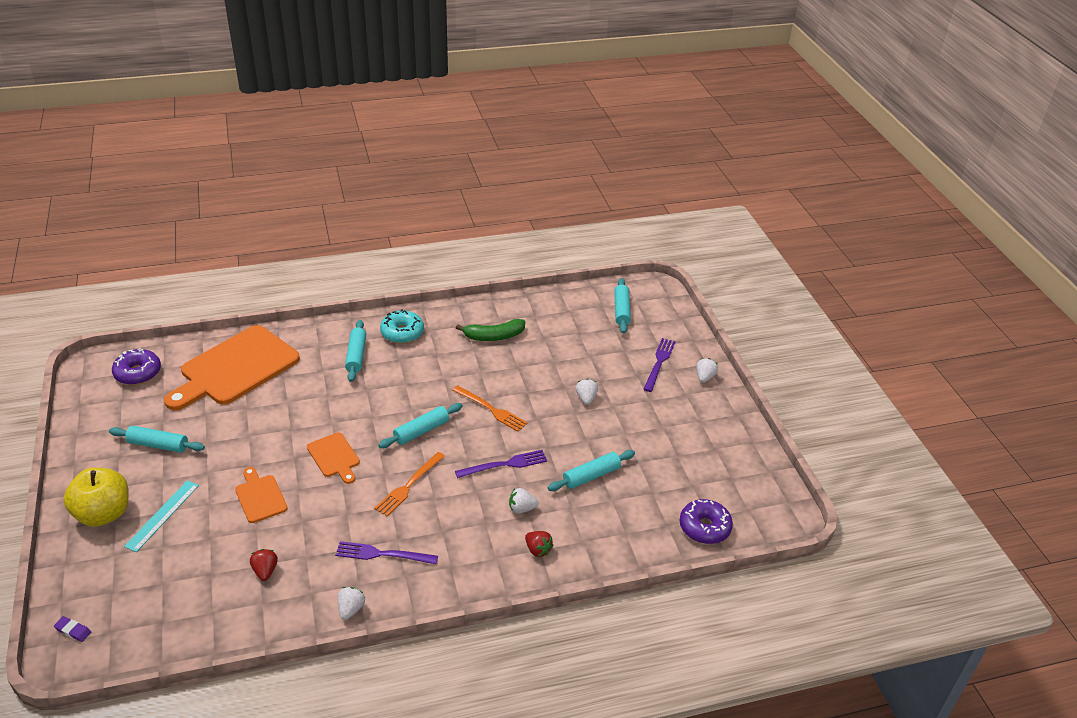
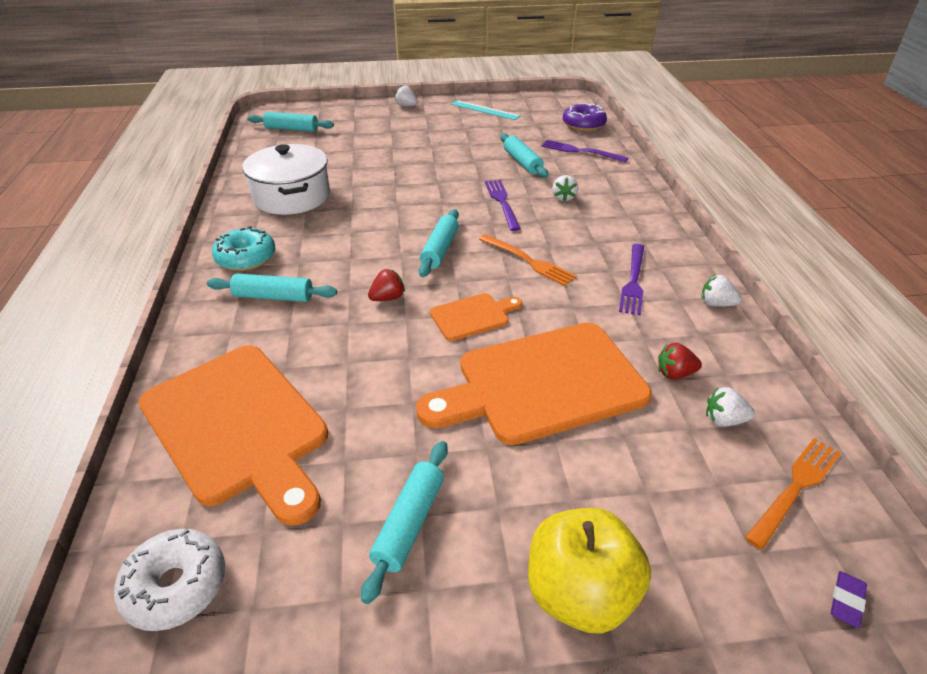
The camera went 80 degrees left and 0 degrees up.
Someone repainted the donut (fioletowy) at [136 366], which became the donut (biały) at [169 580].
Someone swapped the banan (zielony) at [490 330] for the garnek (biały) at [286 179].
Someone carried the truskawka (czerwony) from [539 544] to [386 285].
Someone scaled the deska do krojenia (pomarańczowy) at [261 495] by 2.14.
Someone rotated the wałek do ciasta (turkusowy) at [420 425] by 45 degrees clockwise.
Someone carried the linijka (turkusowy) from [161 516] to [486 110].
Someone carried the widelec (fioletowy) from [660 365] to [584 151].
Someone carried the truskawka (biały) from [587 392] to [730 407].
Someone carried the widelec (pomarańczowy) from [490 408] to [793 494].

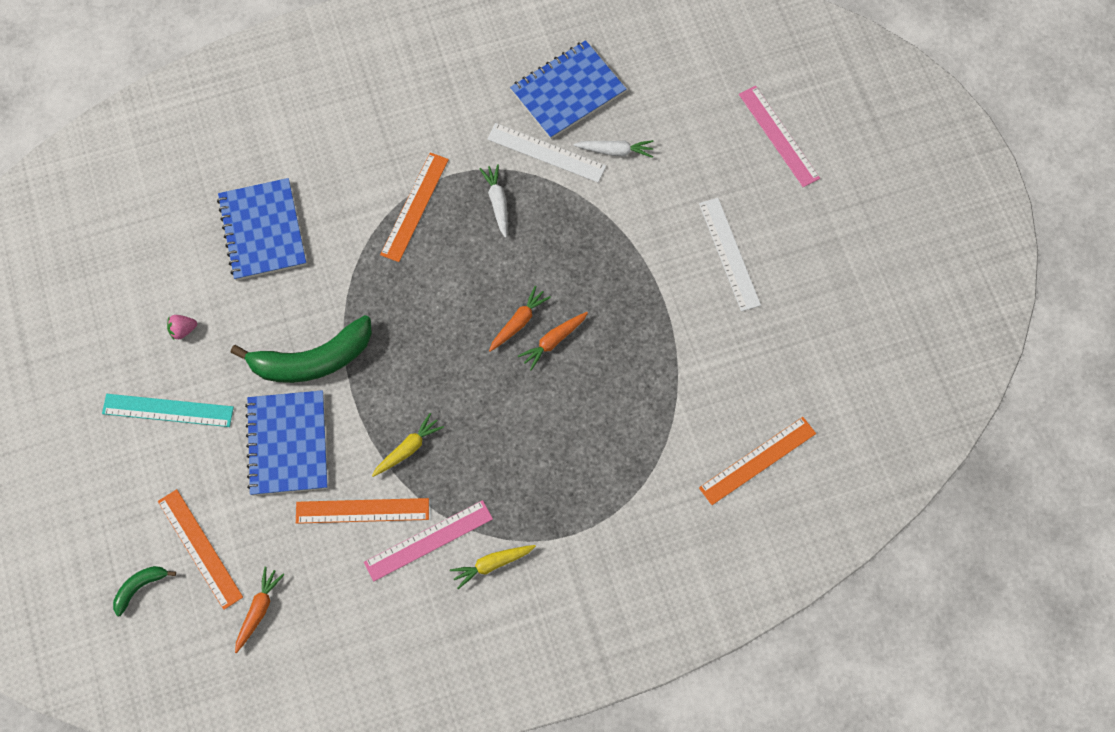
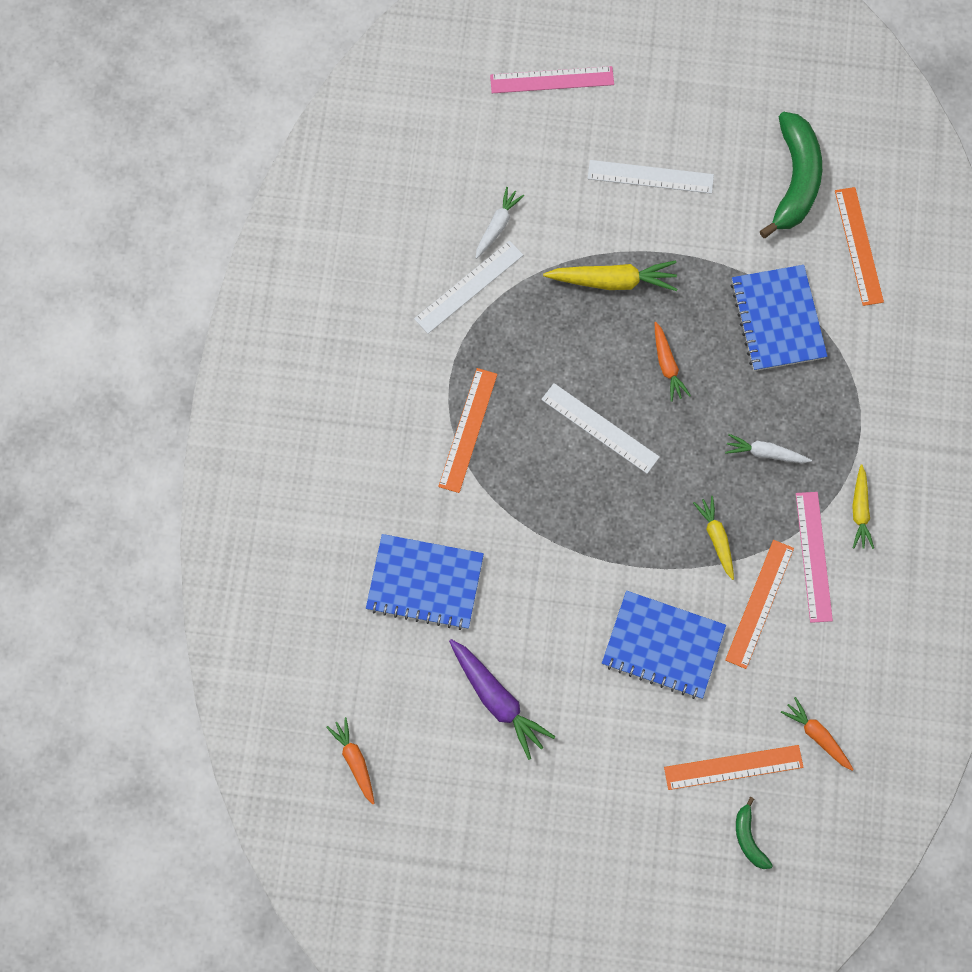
The camera went 65 degrees left and 5 degrees up.
Someone carried the marchewka (pomarańczowy) from [520 319] to [350 760].
Someone rotated the linijka (pomarańczowy) at [414 207] by 60 degrees clockwise.
Someone swapped the truskawka (różowy) at [182 327] for the marchewka (fioletowy) at [502 699].
Someone put down the linijka (biały) at [600 428].
Someone put down the marchewka (żółty) at [610 275].
Someone carried the marchewka (biały) from [493 201] to [768 448].
Someone carried the zeszyt (niebieski) from [568 89] to [779 318].
Someone carried the banan (zielony) from [301 349] to [791 175].
Someone took away the linijka (turkusowy) at [168 410].

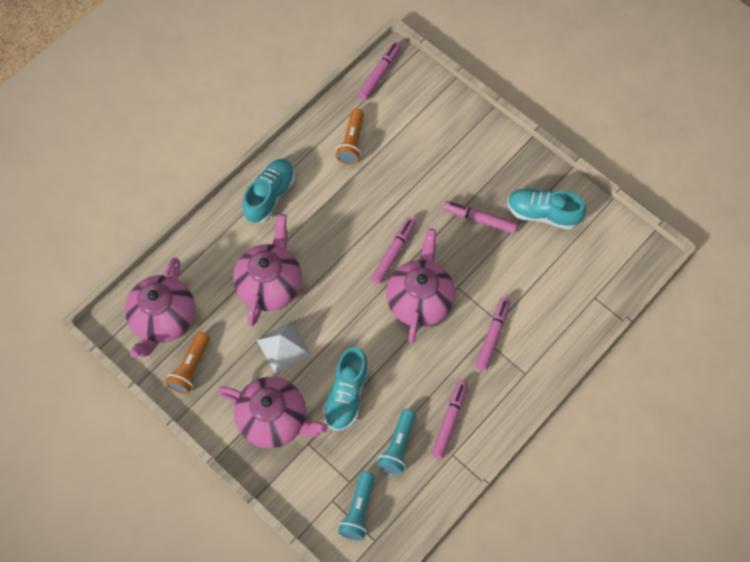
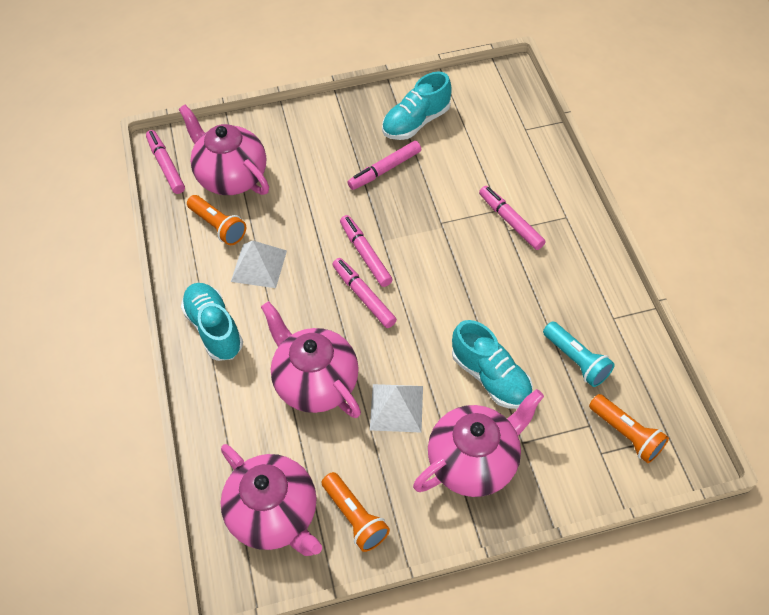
The camera went 55 degrees left and 10 degrees down.
Someone carried the imbryk (różowy) from [420 286] to [223 150].
Someone put down the piramida (biały) at [259 264].
Someone carried the flamaster (różowy) from [450 420] to [365 293].
Someone repainted the latarka (turkusowy) at [356 506], which became the latarka (pomarańczowy) at [629 428].

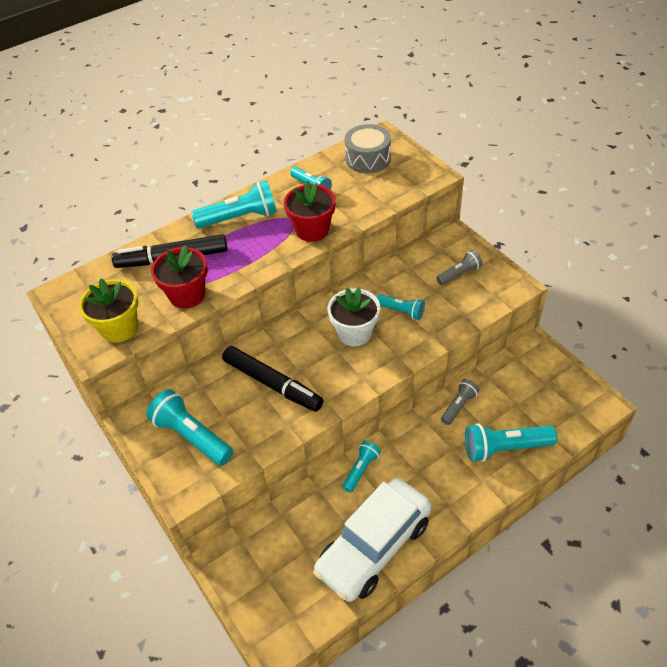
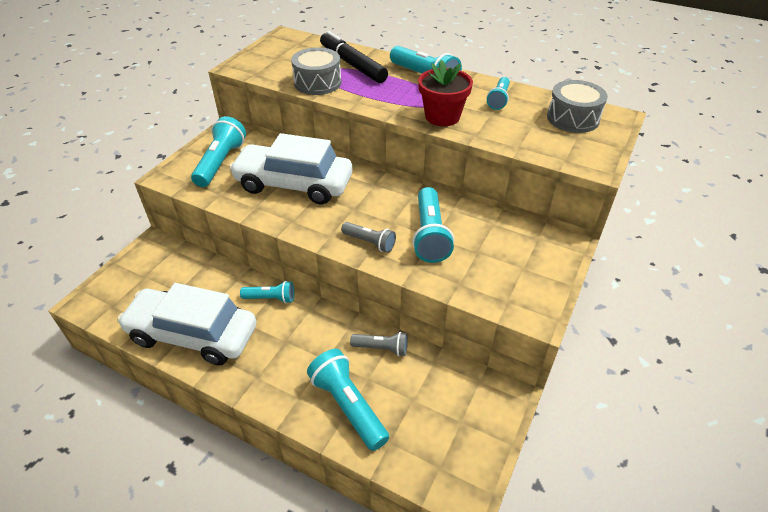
The camera went 60 degrees right and 5 degrees down.
Someone swapped the flamaster (czarny) at [273 379] for the samochód (biały) at [290 168].
Someone swapped the doniczka (czerwony) at [179 276] for the bęben (szary) at [316 71].
Someone carried the latarka (szary) from [459 267] to [368 237].
Someone scaled the latarka (turkusowy) at [400 307] by 1.69.
Someone took away the doniczka (żółty) at [108 310].
Someone took away the doniczka (biały) at [354 317].

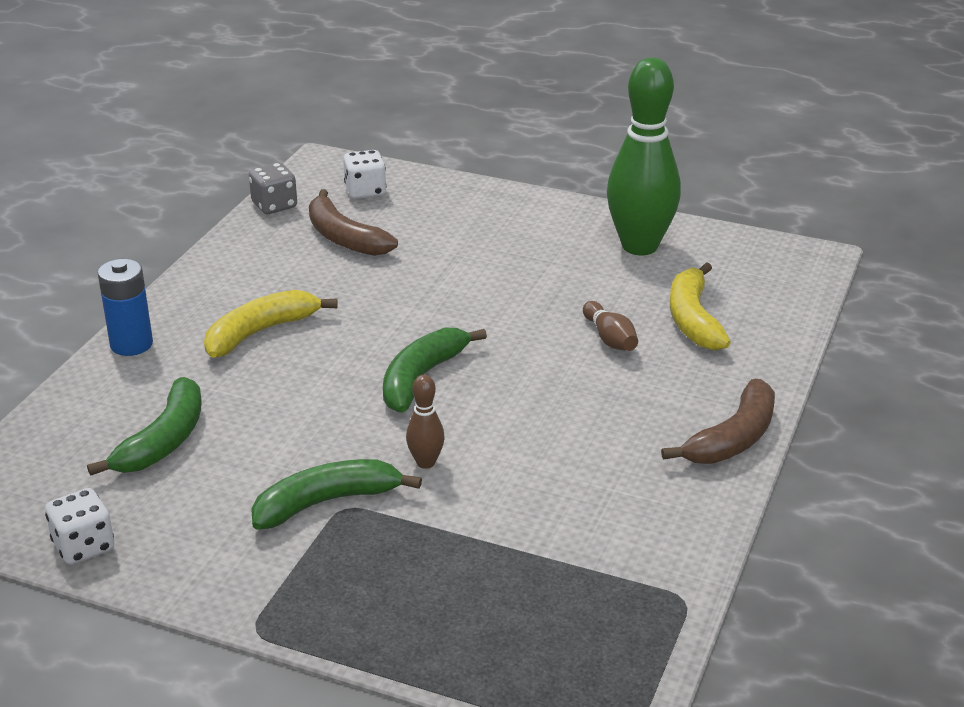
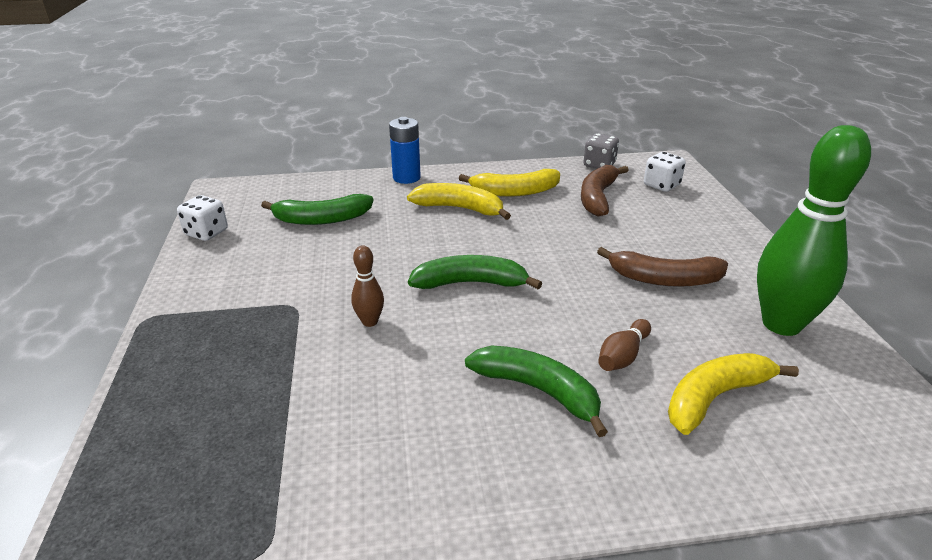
The camera went 60 degrees right and 0 degrees up.
Someone put down the banan (żółty) at [509 183].
Someone carried the banan (zielony) from [336 494] to [536 391].
Someone carried the banan (brązowy) from [718 421] to [662 267].

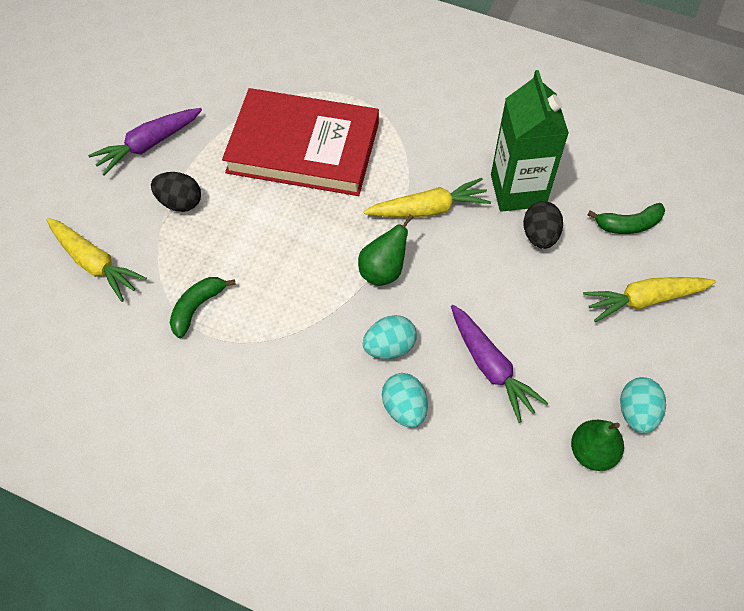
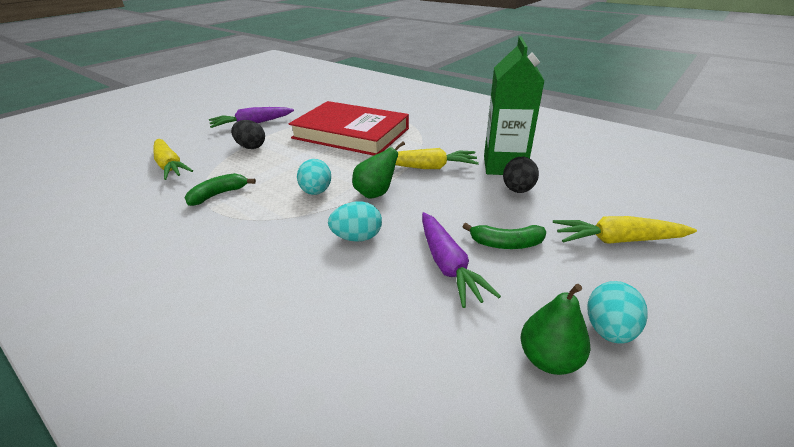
The camera went 15 degrees right and 25 degrees down.
Someone carried the jajko (turkusowy) from [405 400] to [314 177].
Someone carried the banan (zielony) from [626 218] to [504 236].

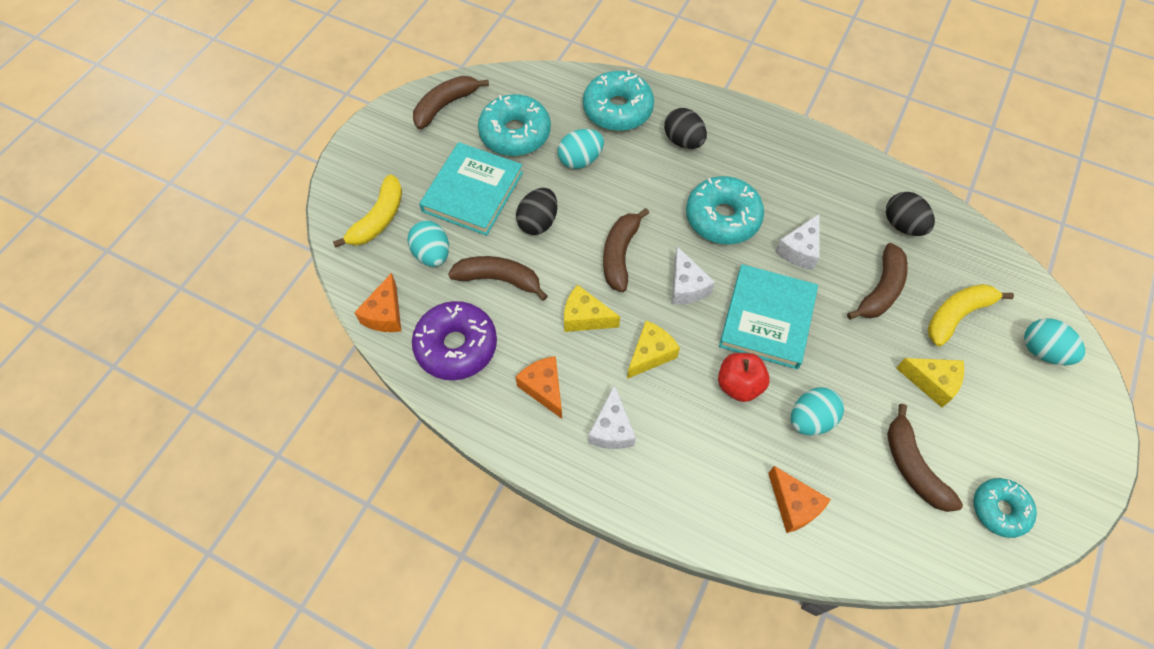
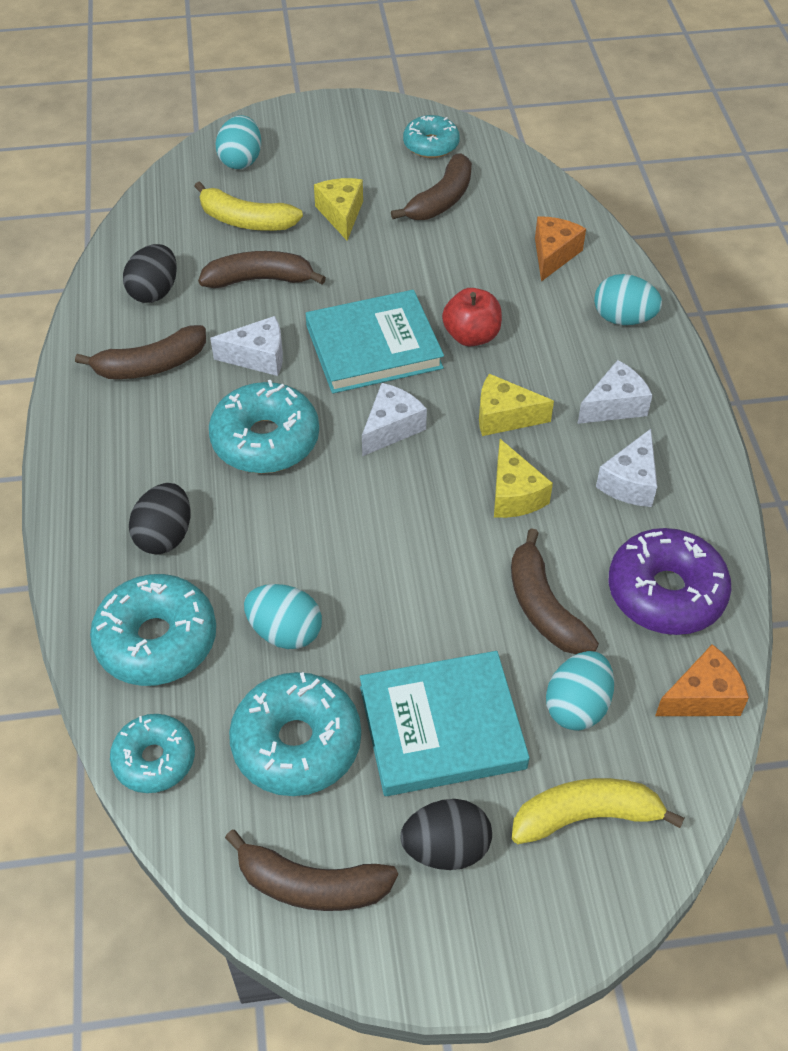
The camera went 125 degrees left and 10 degrees down.
Someone carried the banan (brązowy) from [626 250] to [140 352].
Someone put down the donut (turkusowy) at [152 753].
Someone carried the jajko (czarny) from [537 211] to [446 834].
Someone carried the jajko (turkusowy) from [817 411] to [628 299].
Someone repainted the ser (pomarańczowy) at [539 387], which became the ser (biały) at [626 468].

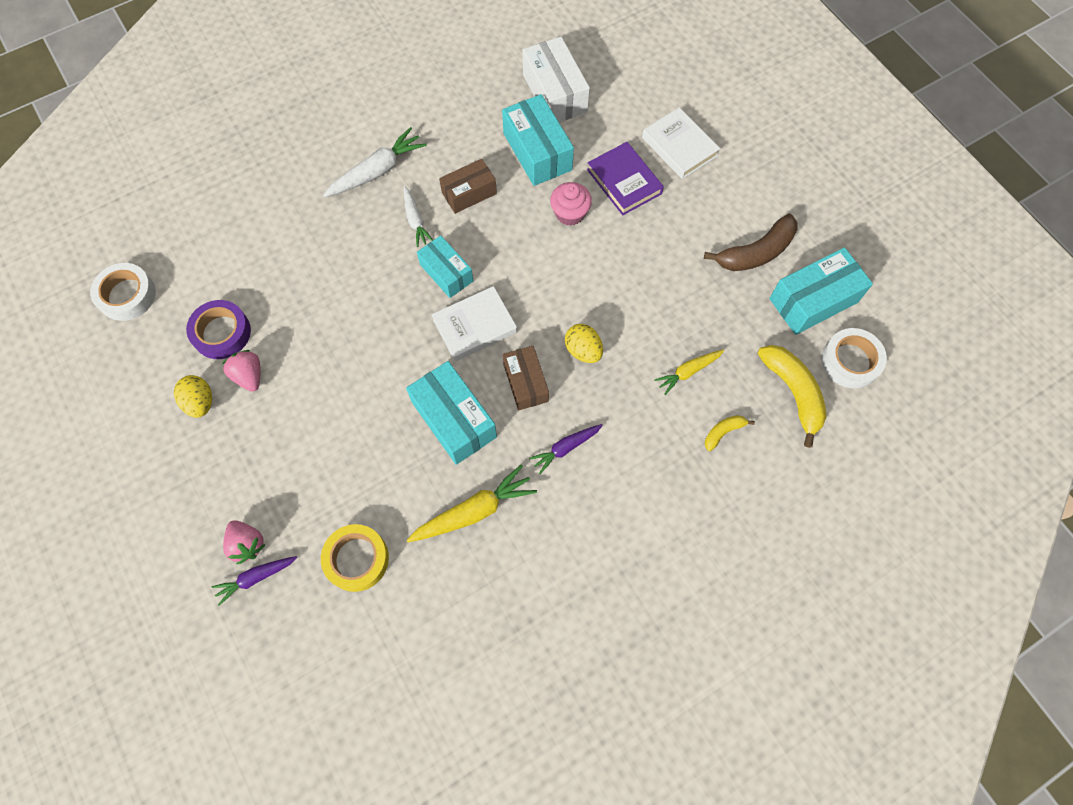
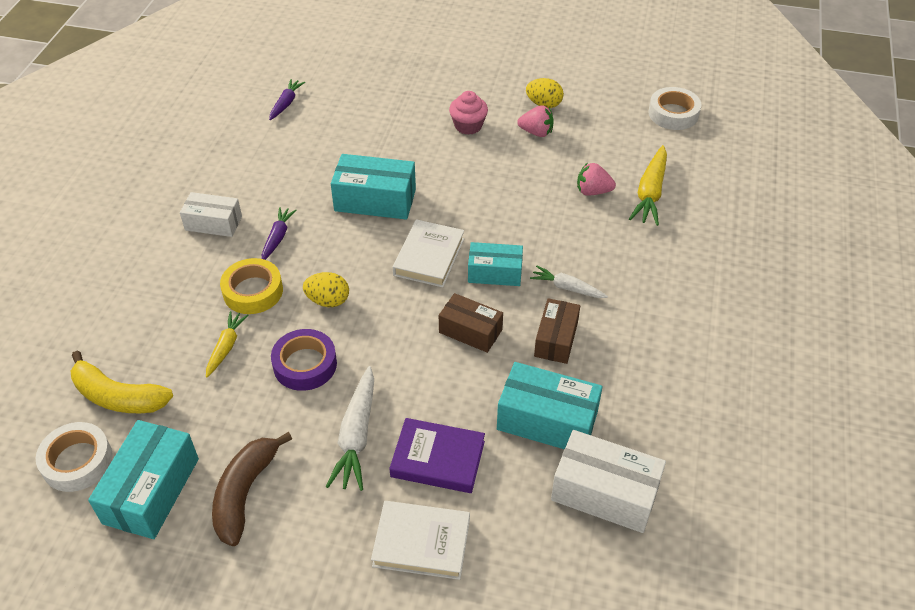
The camera went 135 degrees right and 20 degrees down.
Someone put down the pudełko (biały) at [211 214].
Someone carried the taśma klejąca (żółty) from [355 558] to [251 286].
Someone carried the marchewka (fioletowy) from [254 580] to [287 99].
Someone carried the taśma klejąca (fioletowy) from [218 329] to [304 360].
Someone carried the marchewka (biały) from [375 162] to [350 428].
Someone carried the pudełko (brązowy) from [526 378] to [471 323].
Someone carried the muffinka (różowy) from [571 204] to [468 113].
Someone carried the truskawka (różowy) from [244 542] to [596 178].
Someone carried the marchewka (żółty) from [472 503] to [648 185].
Someone took away the banan (żółty) at [730 433].

